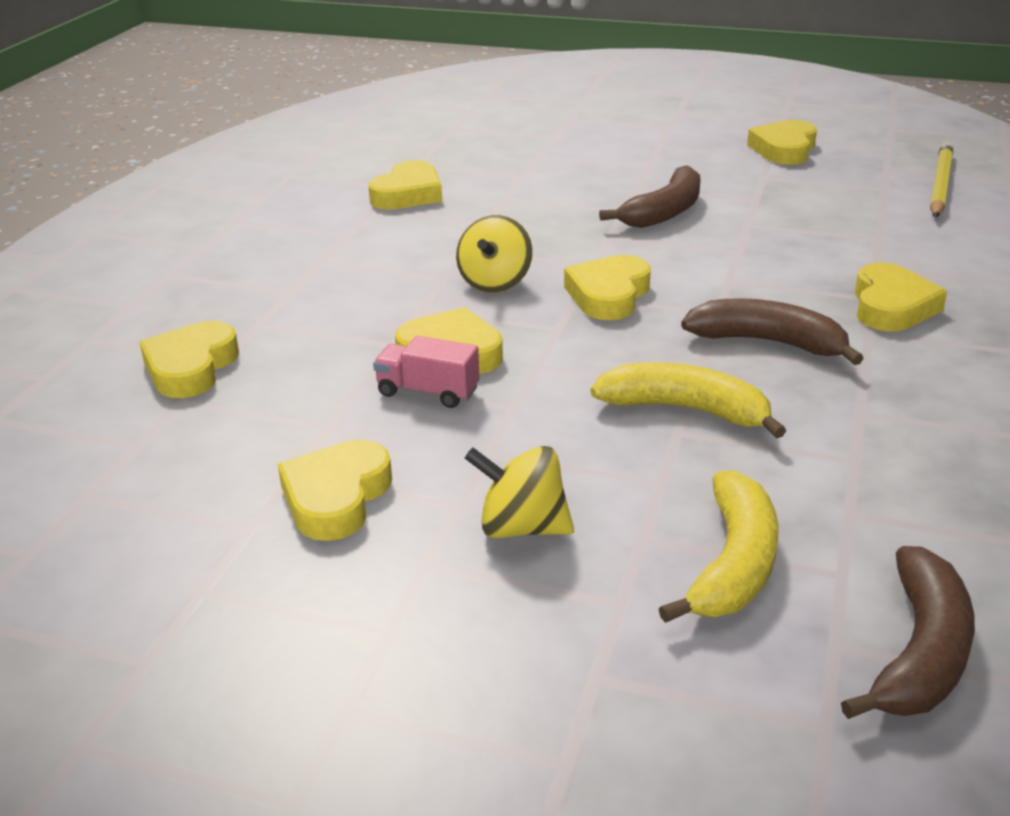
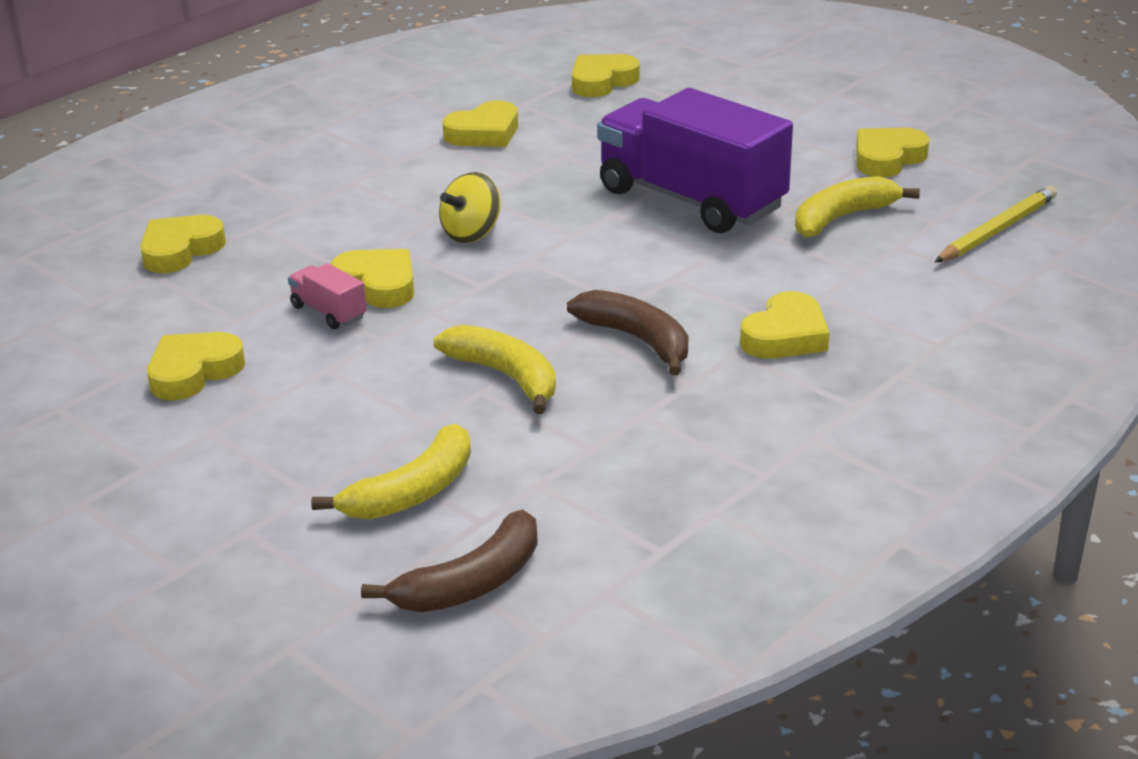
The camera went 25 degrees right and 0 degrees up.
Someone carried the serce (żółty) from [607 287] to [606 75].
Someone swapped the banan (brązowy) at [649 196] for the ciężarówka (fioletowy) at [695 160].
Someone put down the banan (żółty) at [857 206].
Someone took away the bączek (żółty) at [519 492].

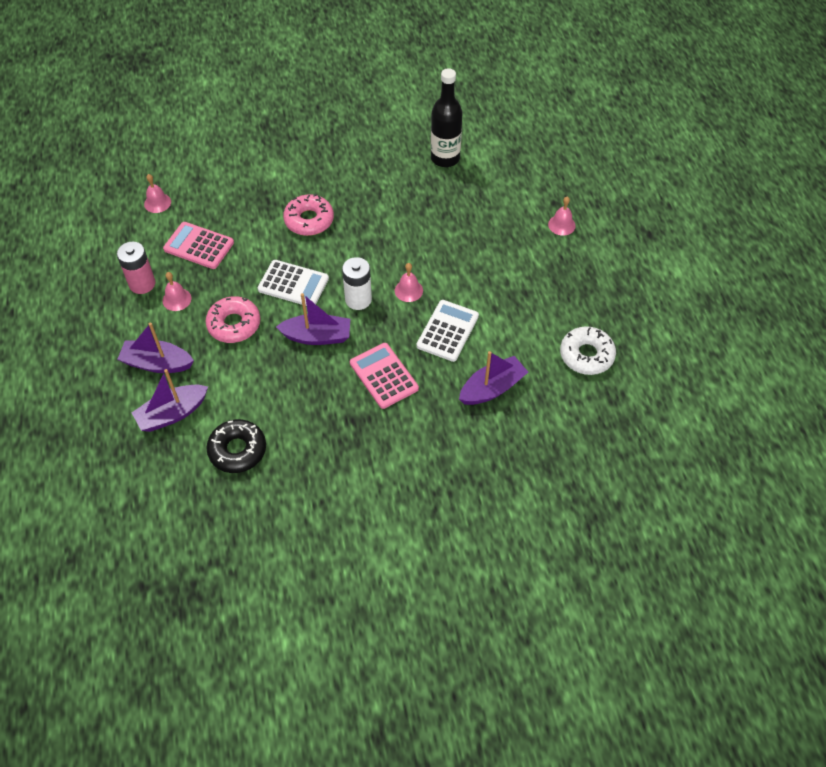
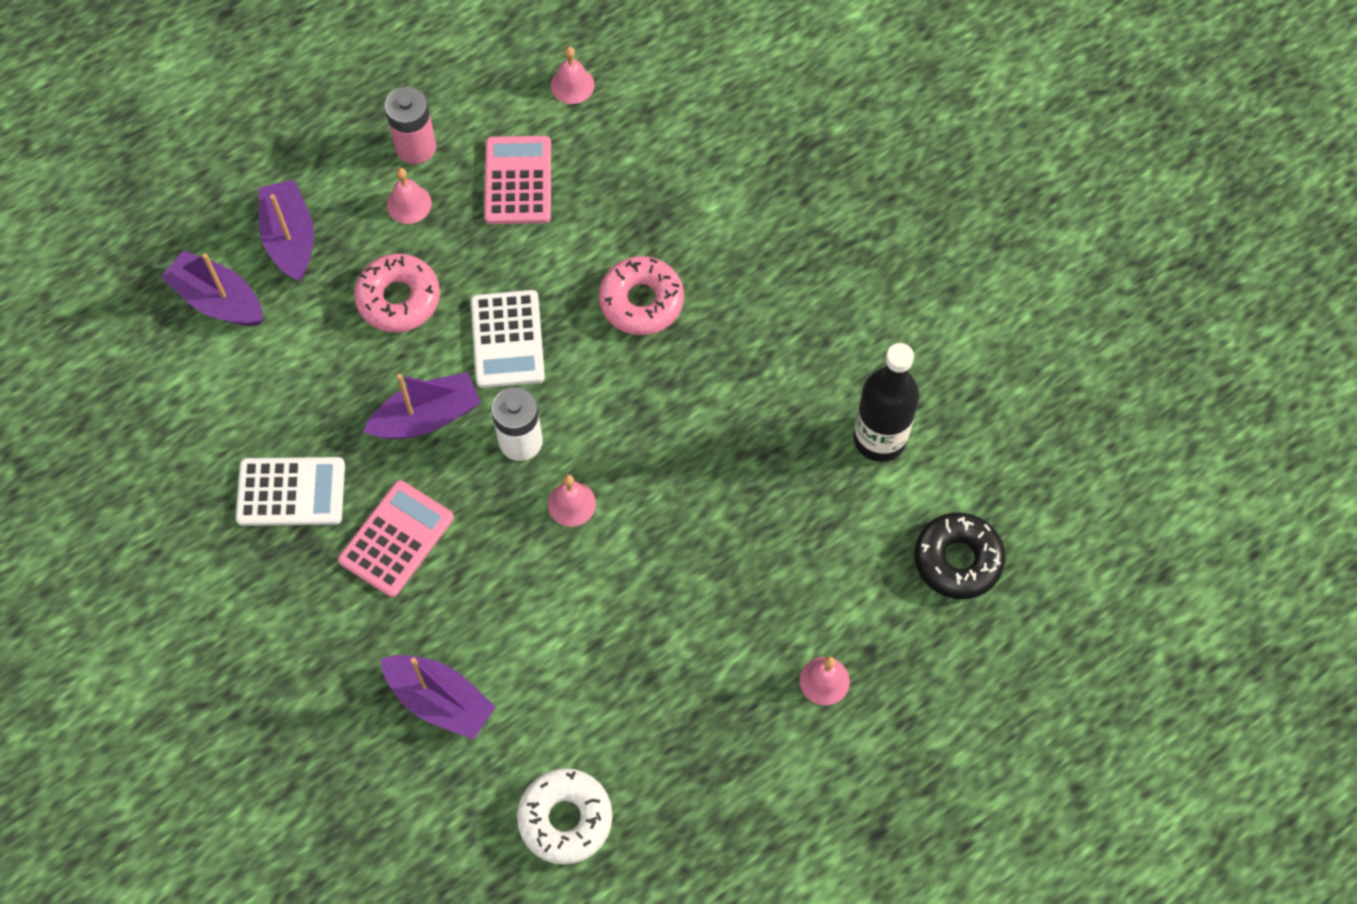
The camera went 65 degrees right and 10 degrees up.
Someone carried the kalkulator (biały) from [447 331] to [290 491].
Someone rotated the łódka (fioletowy) at [313 319] by 90 degrees counterclockwise.
Someone carried the donut (czarny) from [236 446] to [959 556].

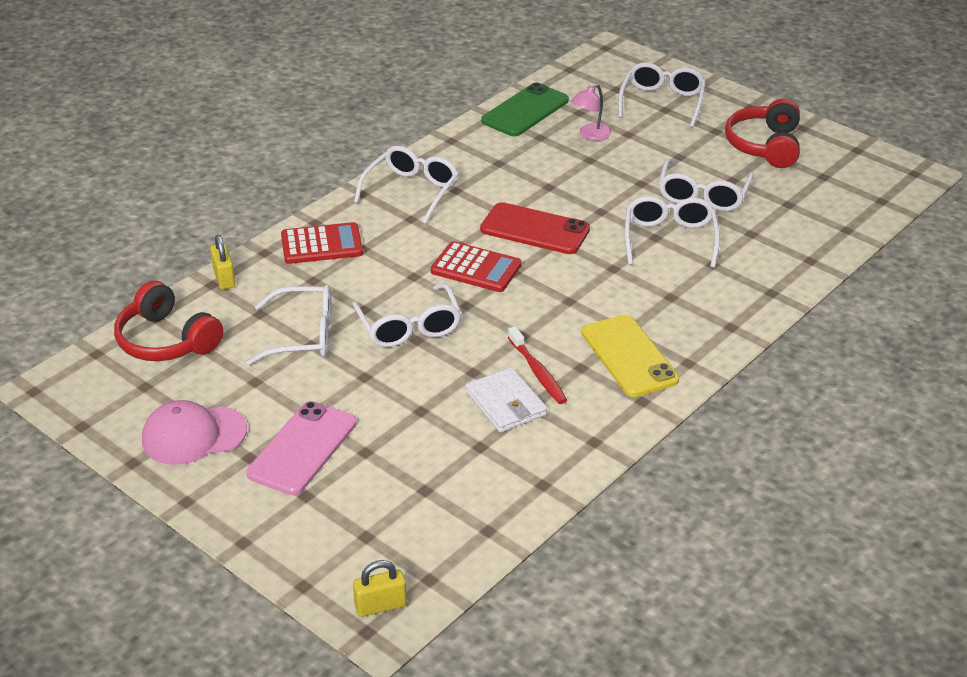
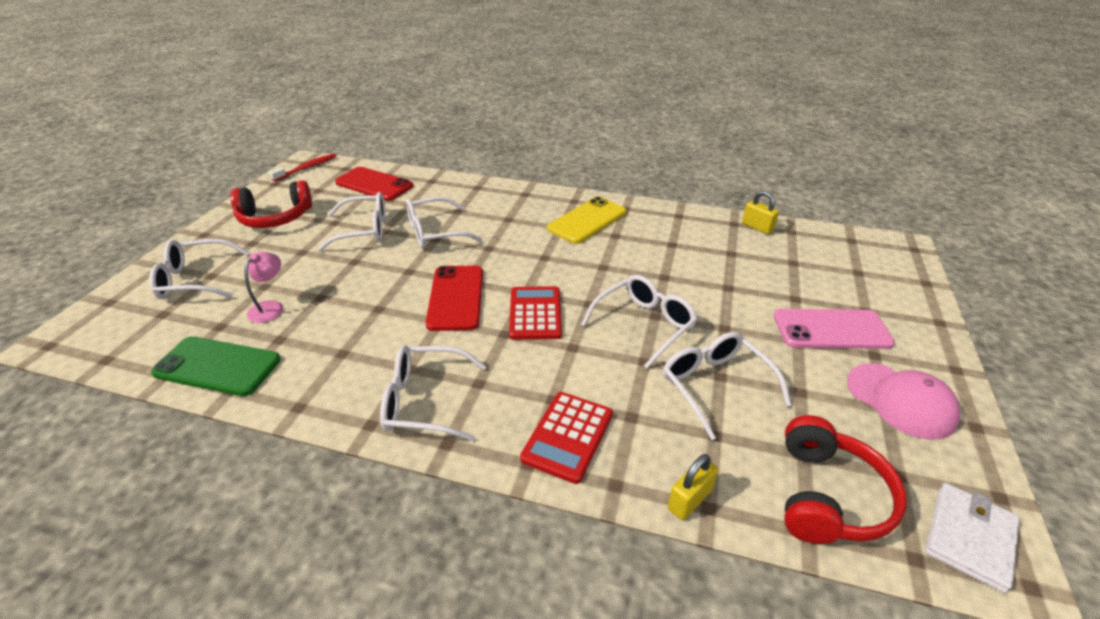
The camera went 115 degrees left and 0 degrees up.
Someone rotated the lampka (różowy) at [591 112] by 90 degrees counterclockwise.
Someone carried the szczoteczka do zębów (czerwony) from [537 365] to [303 167].
Someone put down the telefon (czerwony) at [374 184].
Someone rotated the kalkulator (czerwony) at [322 243] by 120 degrees counterclockwise.
Someone carried the kłódka (żółty) from [380 588] to [760 212].
Someone carried the portfel (biały) from [506 400] to [972 538].

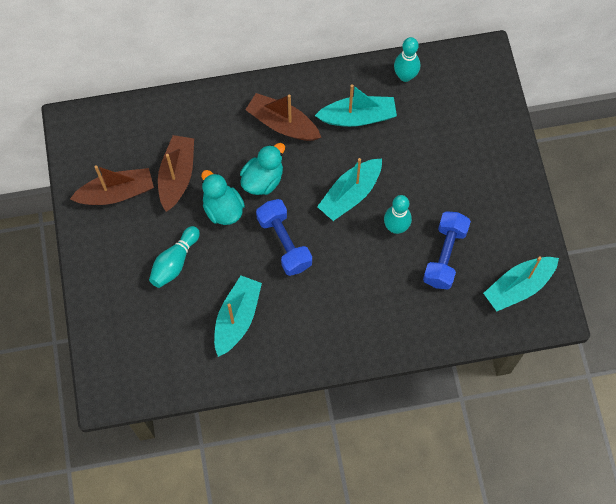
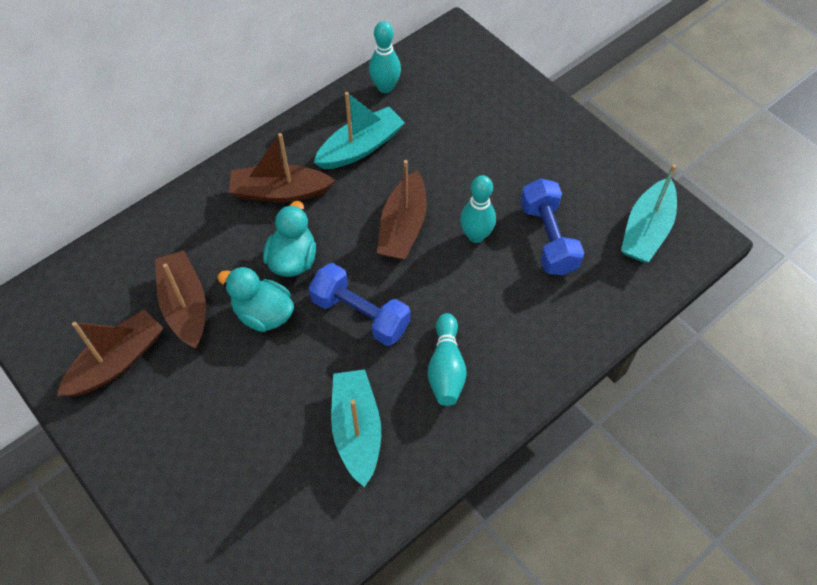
The camera went 30 degrees left and 10 degrees down.
Someone repainted the łódka (turkusowy) at [349 189], which became the łódka (brązowy) at [402 210].
Someone carried the kręgiel (turkusowy) from [174 257] to [447 359].

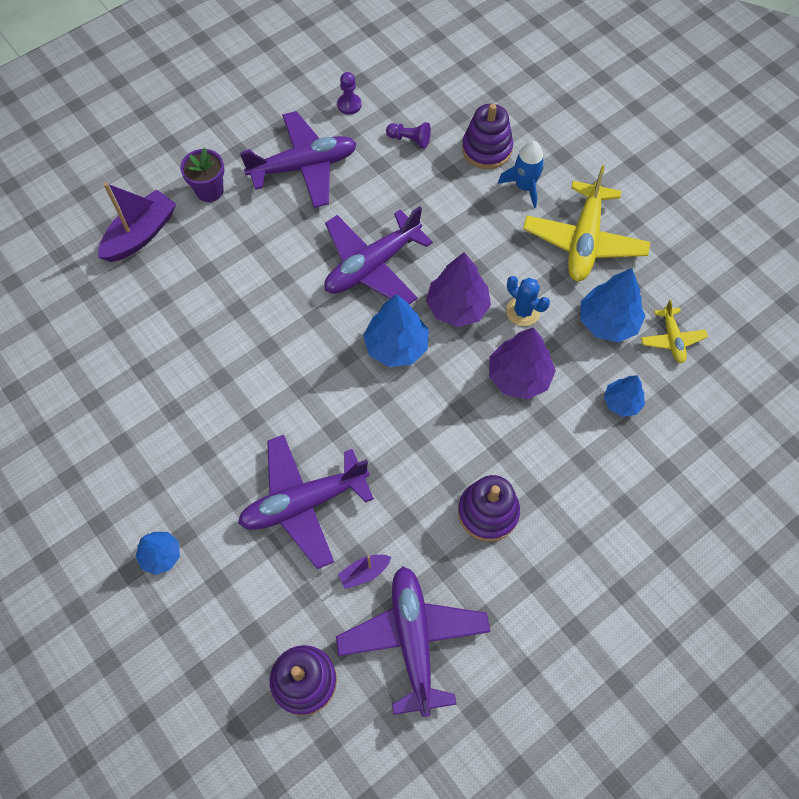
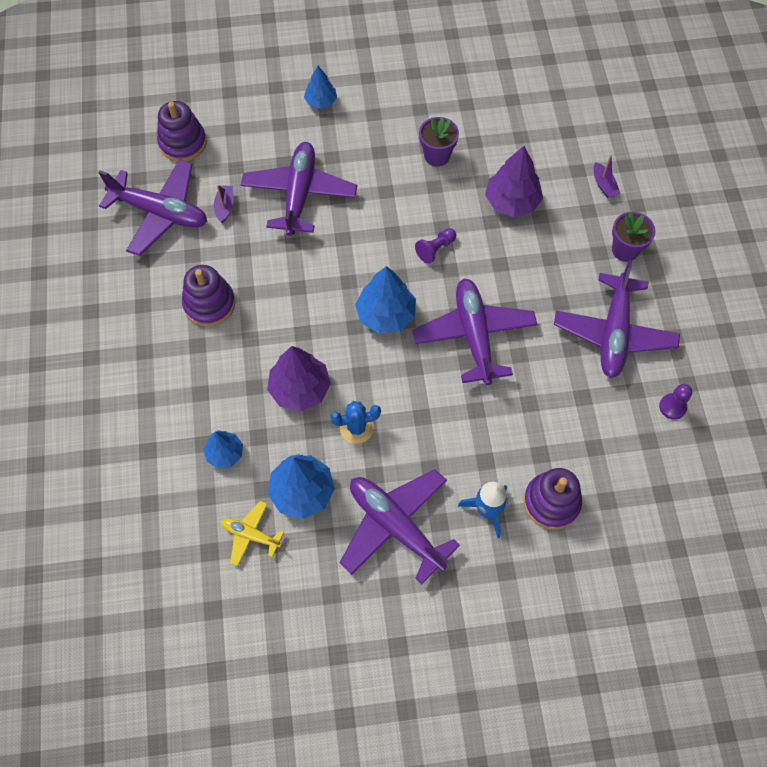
The camera went 120 degrees right and 0 degrees up.
Someone repainted the samolot (żółty) at [586 223], which became the samolot (fioletowy) at [400 526].
Someone carried the pionek (fioletowy) from [408 135] to [435 246].
Someone put down the doniczka (fioletowy) at [439 142].
Someone carried the drzewko (fioletowy) from [458 289] to [514 181].
Someone scaled the łódka (fioletowy) at [137 222] by 0.50.

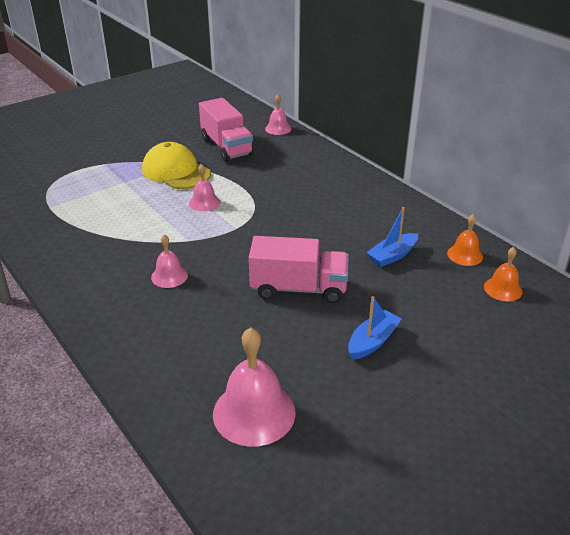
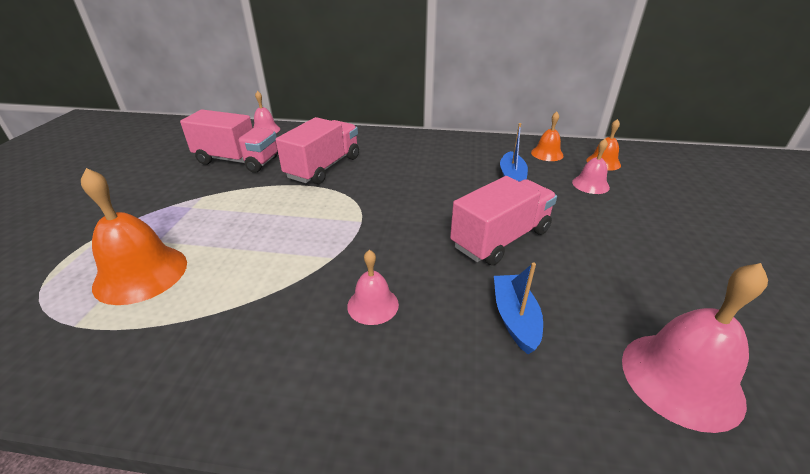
The camera went 45 degrees left and 0 degrees up.
Someone put down the dzwonek (pomarańczowy) at [134 236].
Someone put down the ciężarówka (różowy) at [317 150].
Someone carried the łódka (niebieski) from [375 328] to [518 308].
Someone carried the dzwonek (różowy) from [204 187] to [591 166].
Someone took away the czapka (żółty) at [176 165].

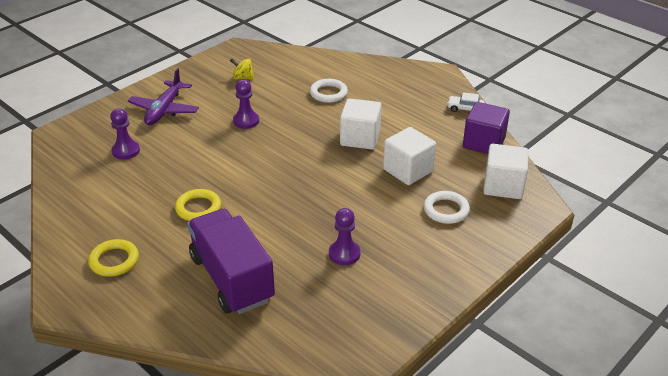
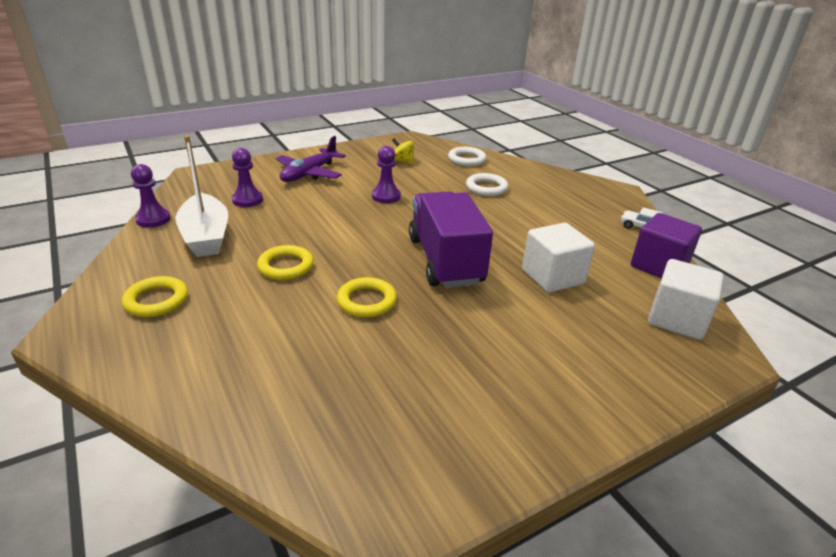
The camera went 15 degrees right and 5 degrees down.
Someone carried the pionek (fioletowy) from [344 236] to [151 196].
Someone put down the łódka (biały) at [202 196].
Someone put down the pierścień (żółty) at [367 297].
Someone carried the ciężarówka (fioletowy) from [231 261] to [451 239].
Someone carried the pierścień (biały) from [447 207] to [467 156].
Someone took away the sześcian (biały) at [360 124].

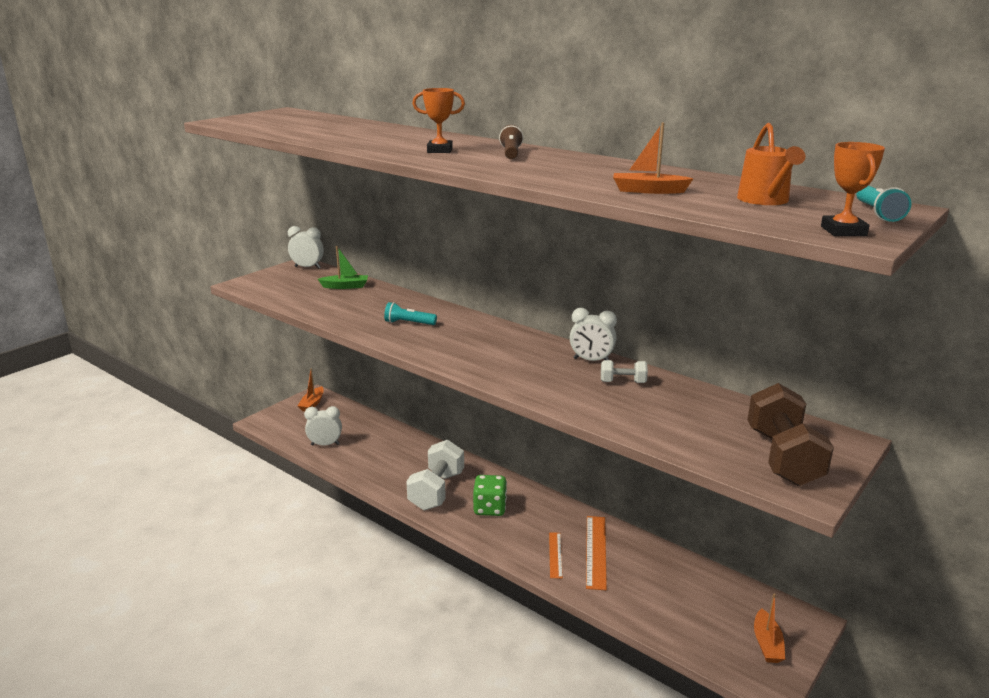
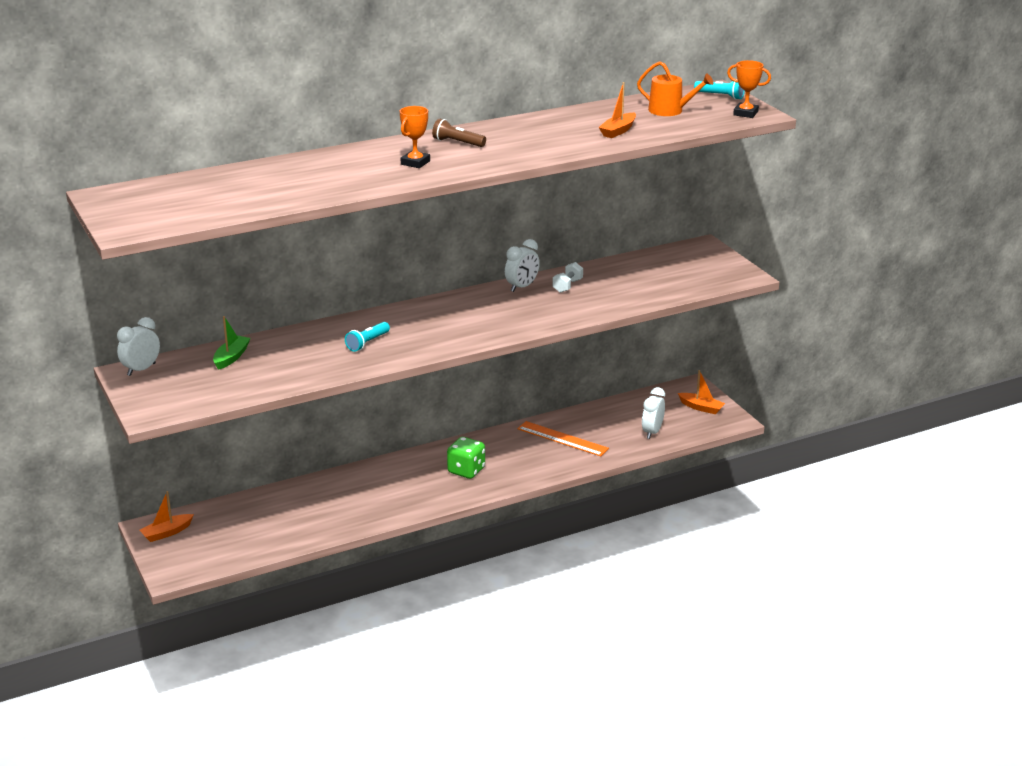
The camera went 65 degrees left and 5 degrees up.
Someone rotated the łódka (pomarańczowy) at [311 389] by 105 degrees clockwise.
Someone carried the budzik (biały) from [323 426] to [653 413].
Someone took away the hantel (biały) at [435 475].
Someone took away the linijka (pomarańczowy) at [556 555].
Someone took away the hantel (brązowy) at [790 434].

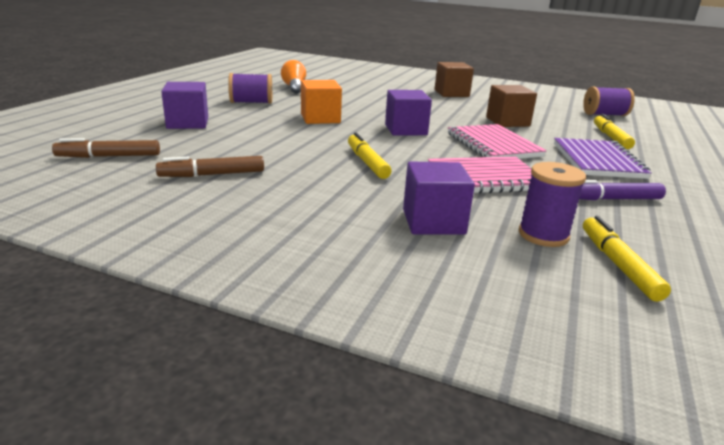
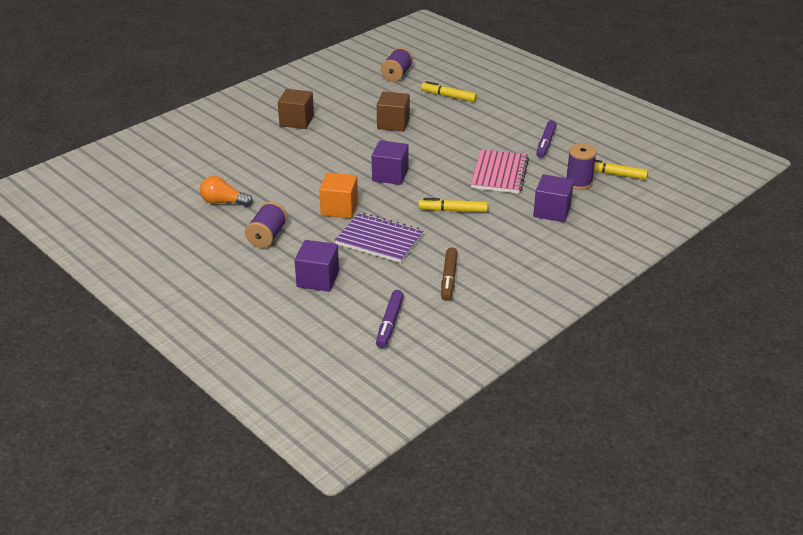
The camera went 65 degrees left and 10 degrees up.
Someone carried the zeszyt (fioletowy) from [603 158] to [379 238].
Someone repainted the flamaster (brązowy) at [106 148], which became the flamaster (fioletowy) at [390 319].
Someone took away the zeszyt (różowy) at [497 141].

